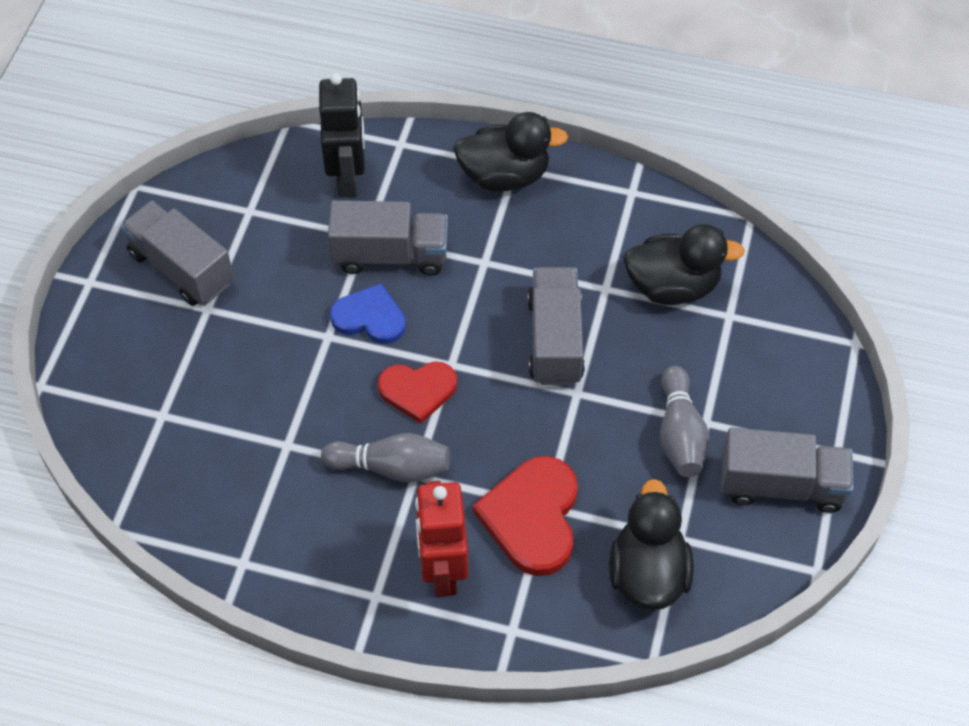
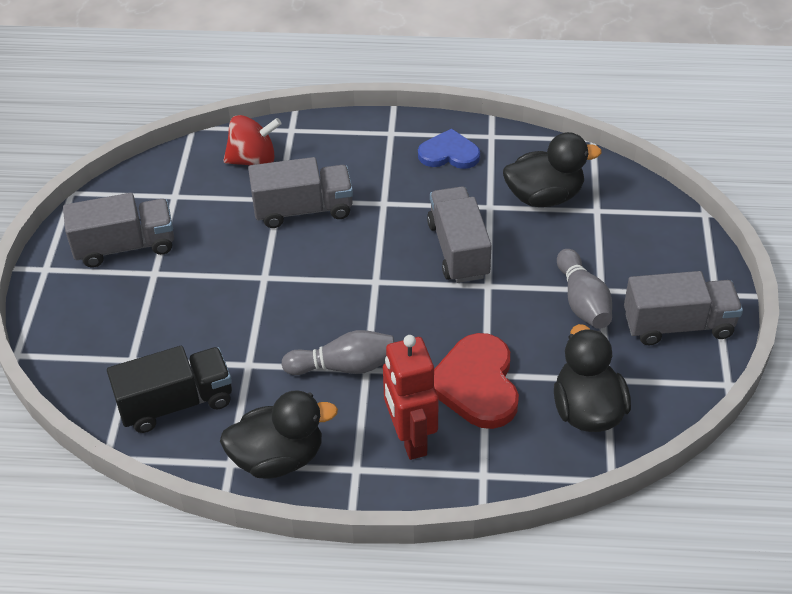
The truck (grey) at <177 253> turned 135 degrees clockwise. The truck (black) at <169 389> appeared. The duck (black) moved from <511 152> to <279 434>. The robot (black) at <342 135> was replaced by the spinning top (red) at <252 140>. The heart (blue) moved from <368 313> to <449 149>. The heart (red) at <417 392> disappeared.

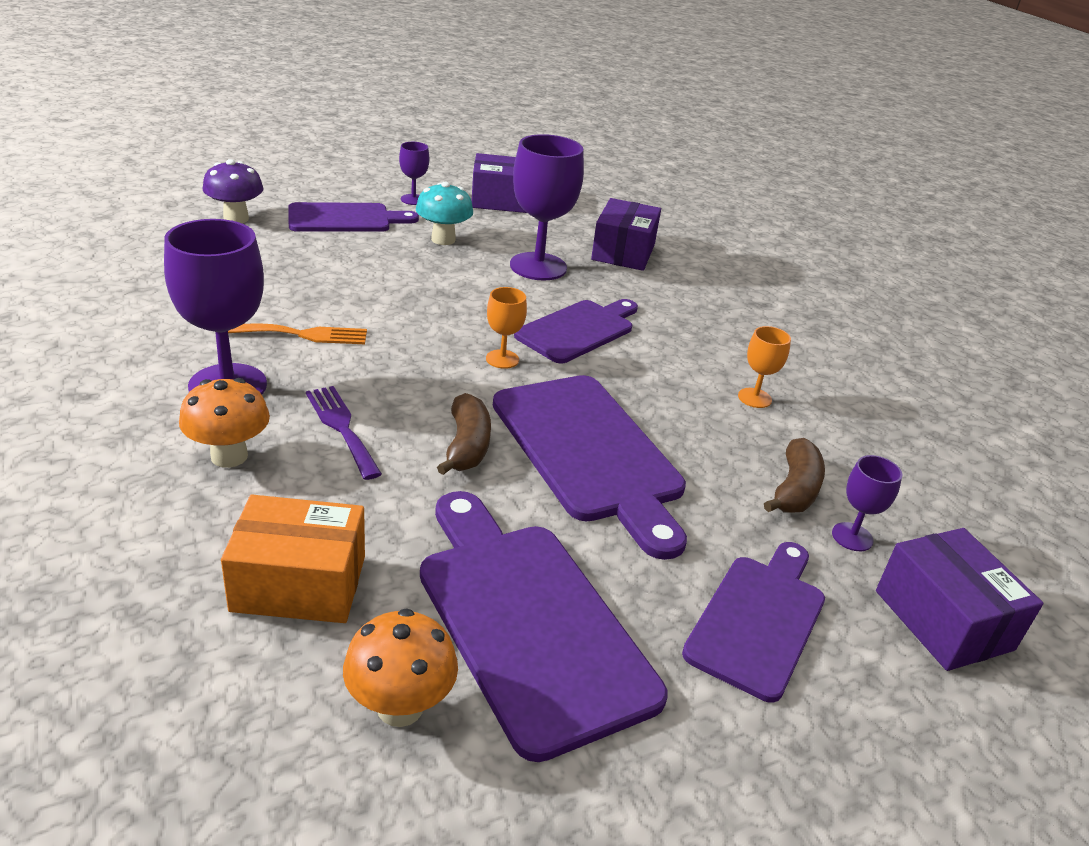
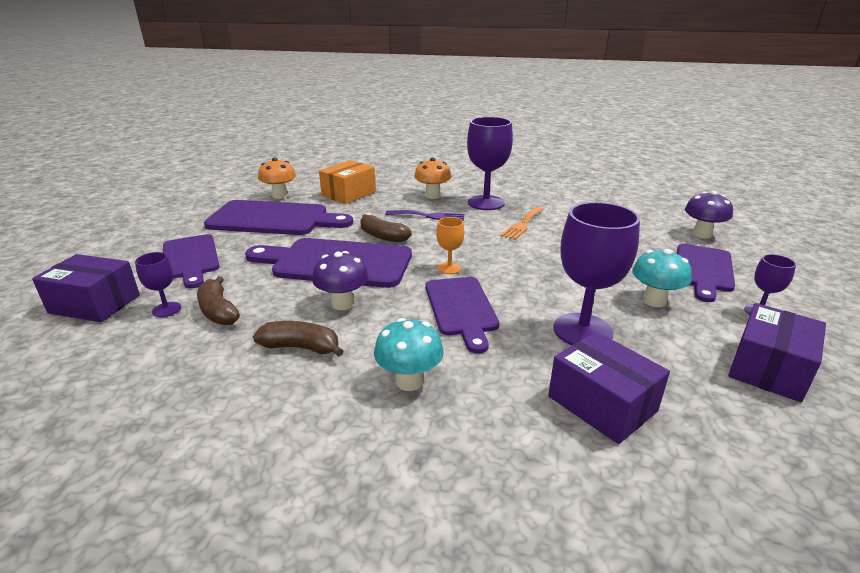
The goblet (orange) at <764 367> was replaced by the banana (brown) at <298 339>. The mushroom (purple) at <340 280> appeared. The mushroom (turquoise) at <409 354> appeared.

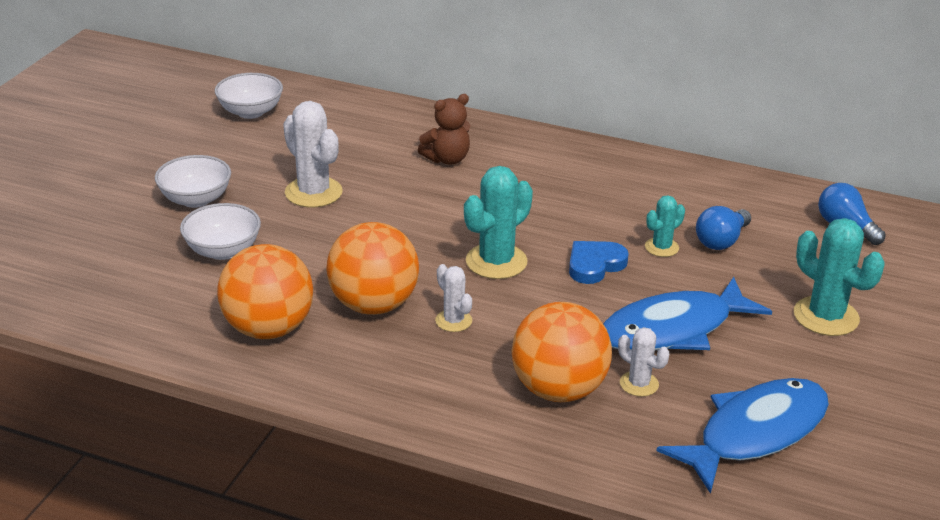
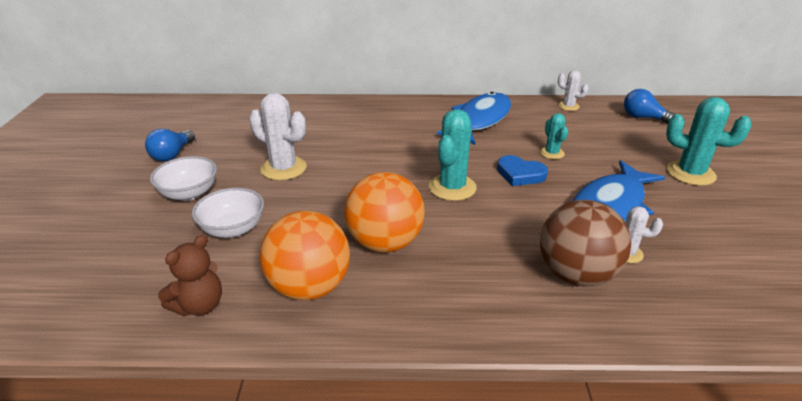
The light bulb (blue) moved from <723 228> to <170 145>. The teddy bear (brown) moved from <444 129> to <190 275>. The fish (blue) moved from <742 436> to <474 118>. The heart (blue) at <599 262> turned 90 degrees counterclockwise. The cactus (turquoise) at <665 226> turned 45 degrees counterclockwise. The ball (orange) at <561 352> became the ball (brown) at <585 243>. The cactus (white) moved from <453 298> to <573 91>. The bowl (white) at <249 96> disappeared.

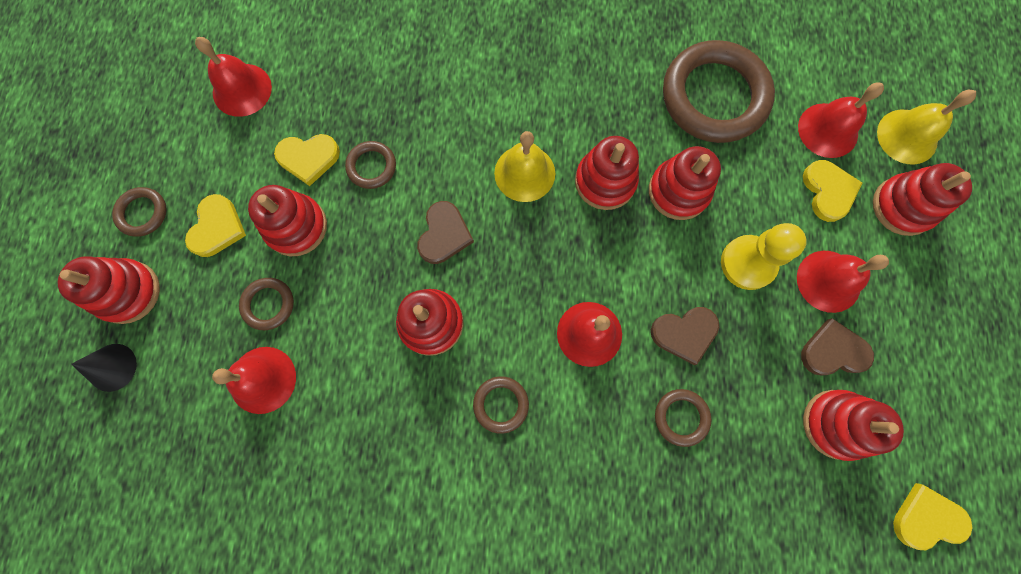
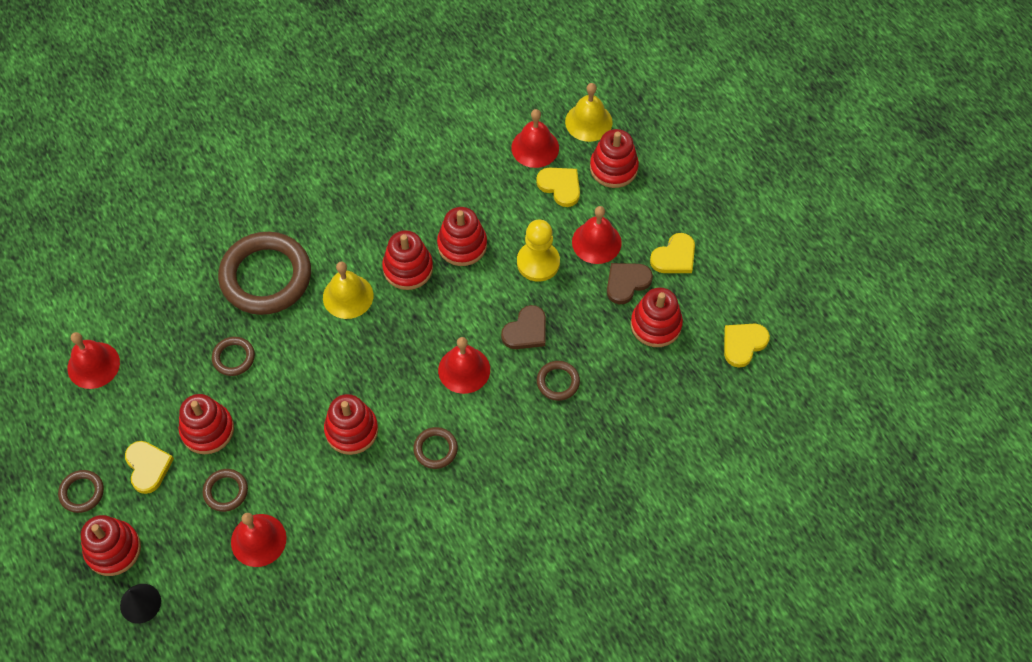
The ring (brown) moved from <719 91> to <264 273>. The heart (yellow) moved from <307 160> to <672 253>. The heart (brown) at <445 232> disappeared.

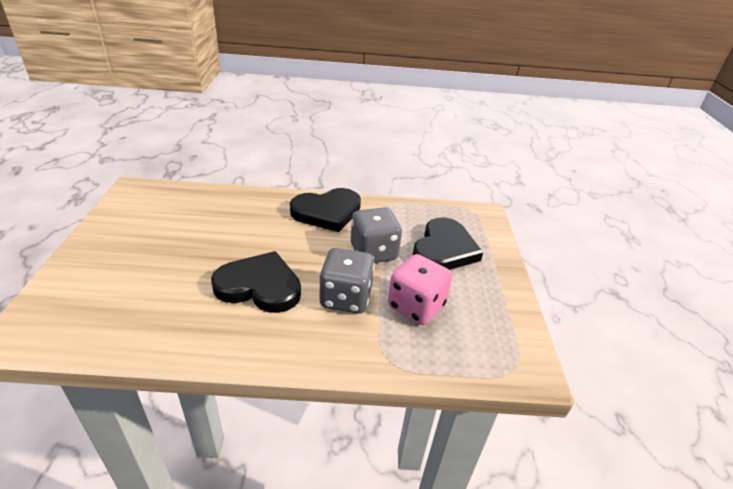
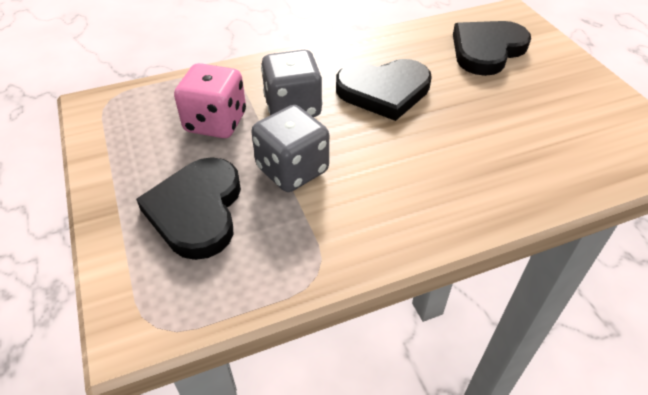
The heart (black) moved from <325 210> to <492 48>.

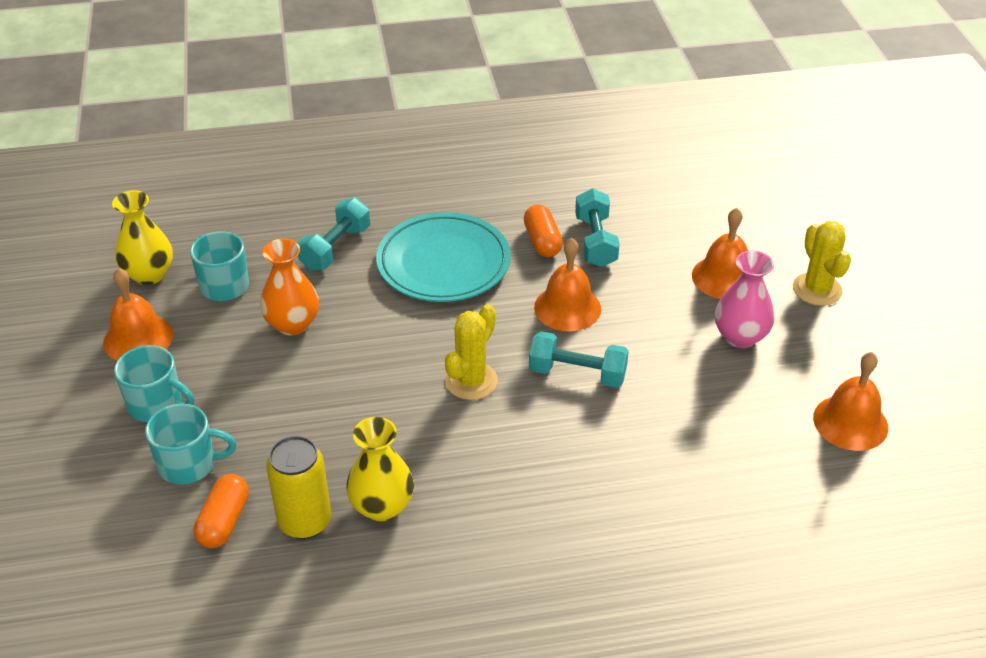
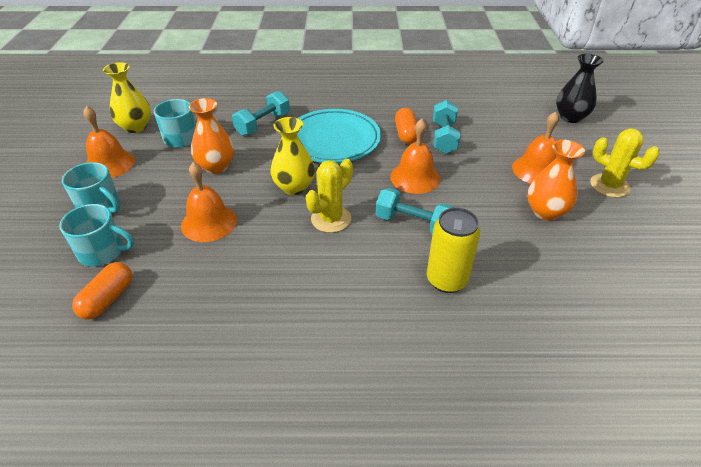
The bell (orange) moved from <850 401> to <209 202>. The vase (yellow) moved from <380 469> to <293 156>. The can (yellow) moved from <298 487> to <454 250>. The vase (pink) at <745 299> became the vase (orange) at <556 180>. The vase (black) at <580 88> appeared. The cactus (yellow) at <822 263> turned 45 degrees counterclockwise.

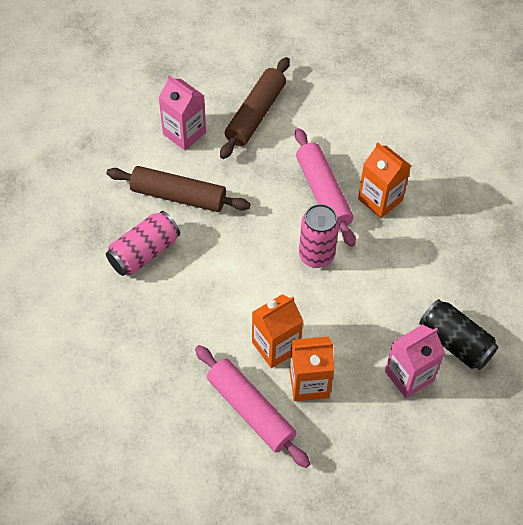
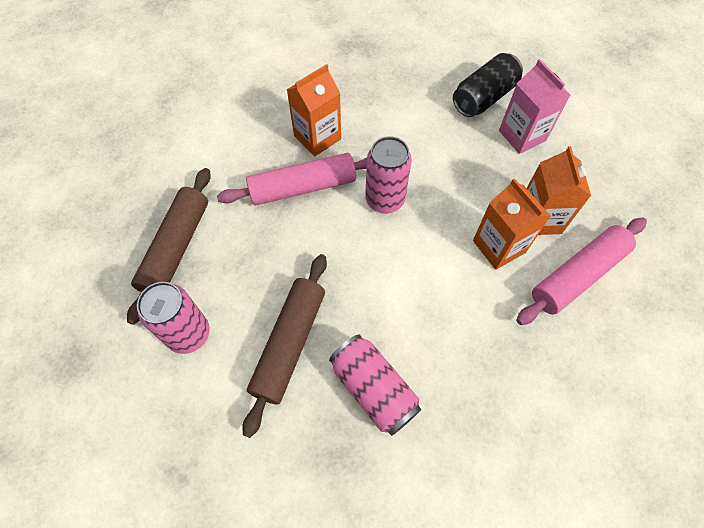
The rolling pin (brown) at <255 108> turned 75 degrees clockwise. The carton (pink) at <182 112> was replaced by the can (pink) at <173 318>.

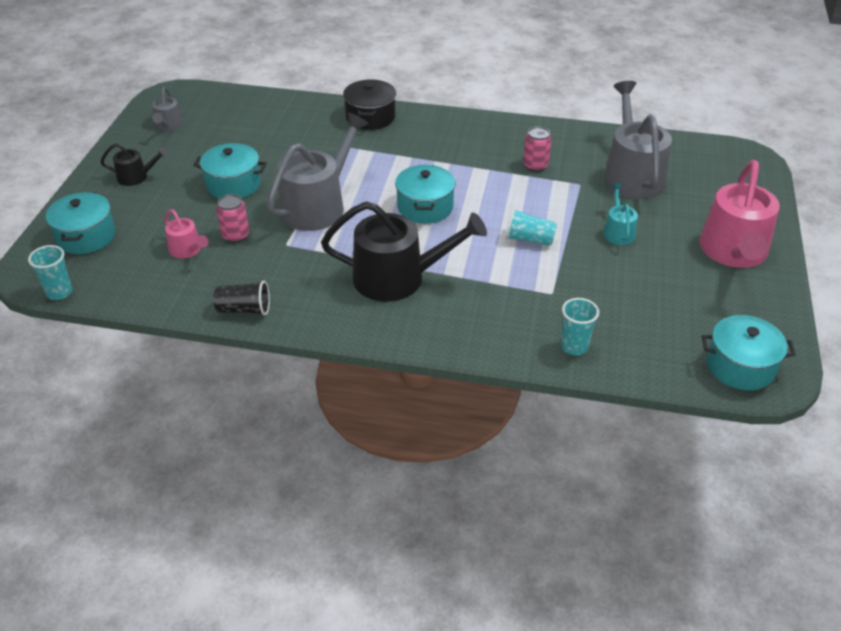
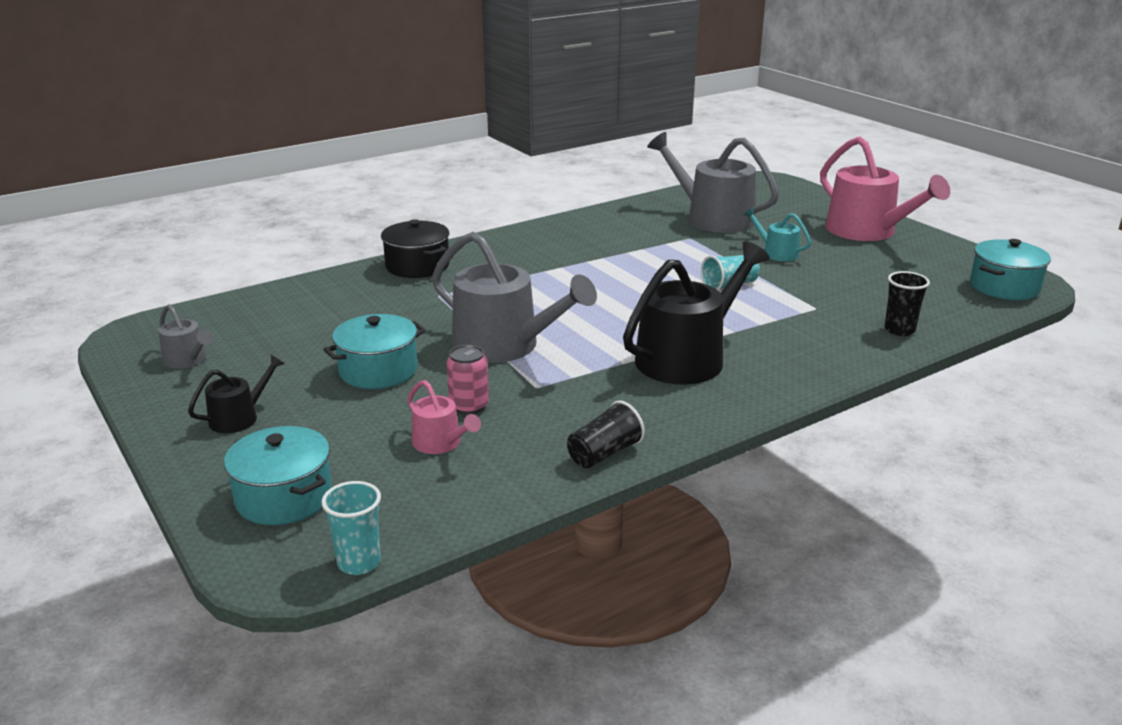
The watering can (pink) at <186 234> turned 45 degrees clockwise. The watering can (grey) at <318 172> turned 135 degrees clockwise. The cup (turquoise) at <580 326> became the cup (black) at <907 303>. The pot (turquoise) at <425 194> disappeared. The can (pink) at <537 149> disappeared.

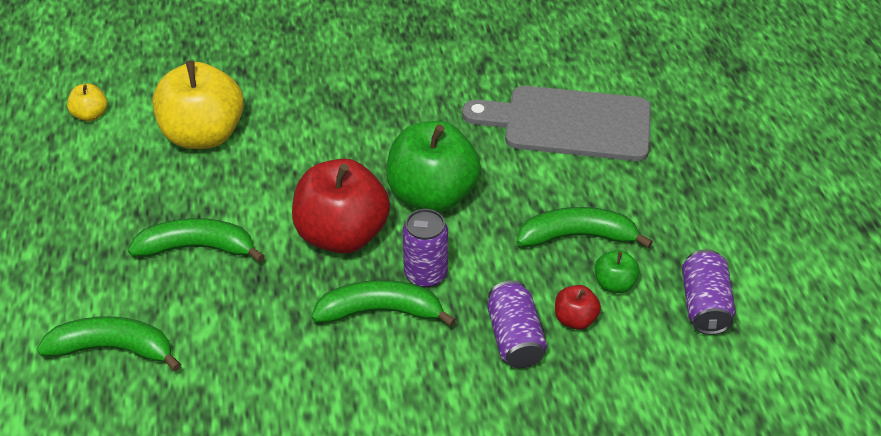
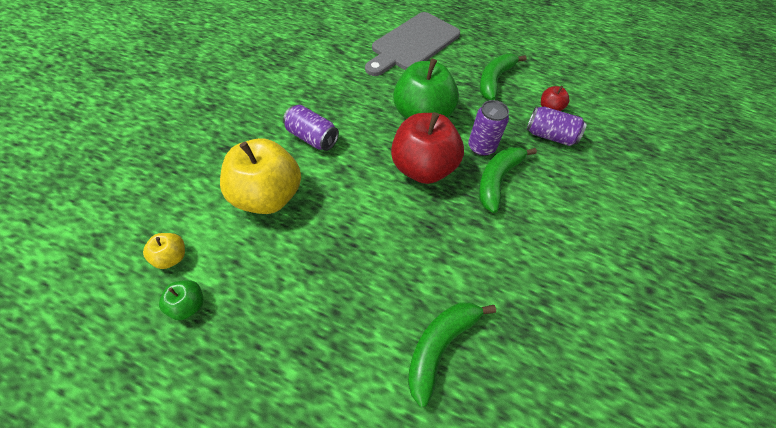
The apple (green) moved from <617 271> to <181 300>. The can (purple) moved from <709 292> to <311 128>. The banana (green) at <196 240> disappeared.

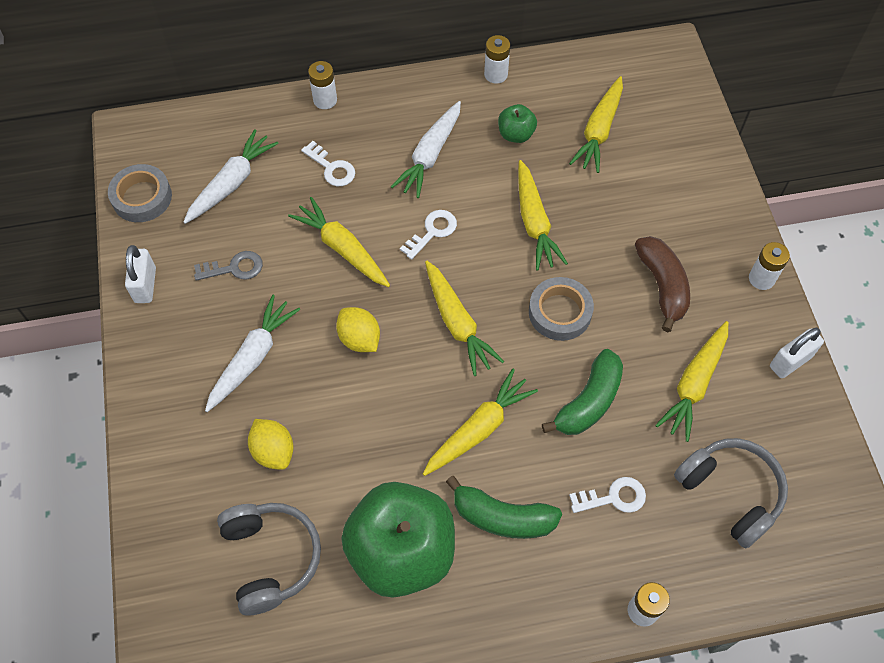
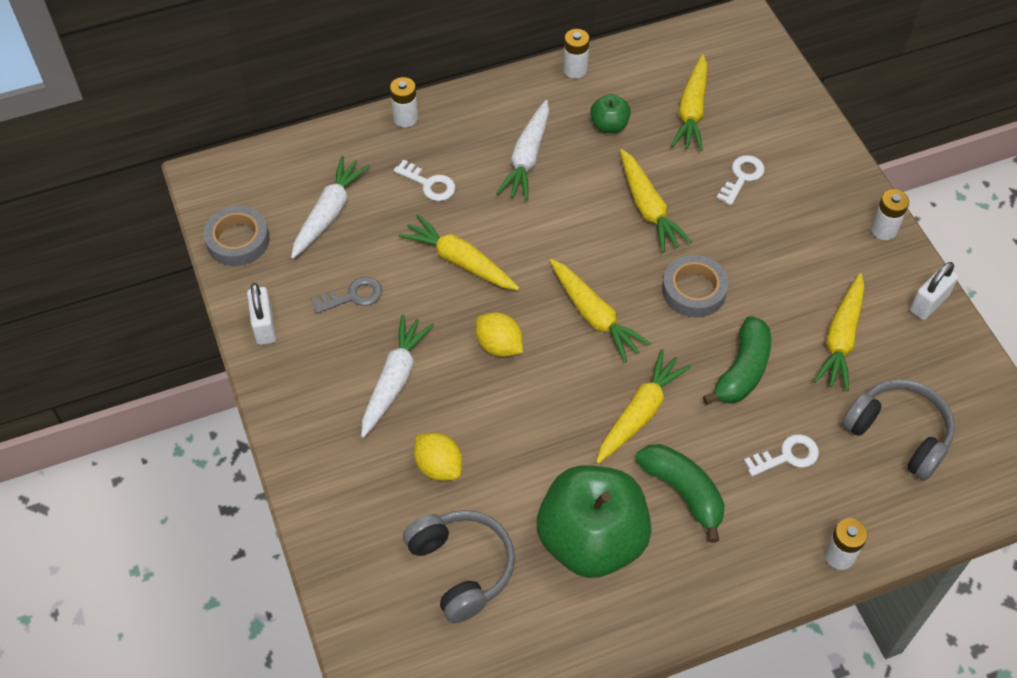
The banana (green) at <504 507> turned 135 degrees counterclockwise. The key (white) moved from <428 235> to <740 180>. The banana (brown) at <662 284> disappeared.

